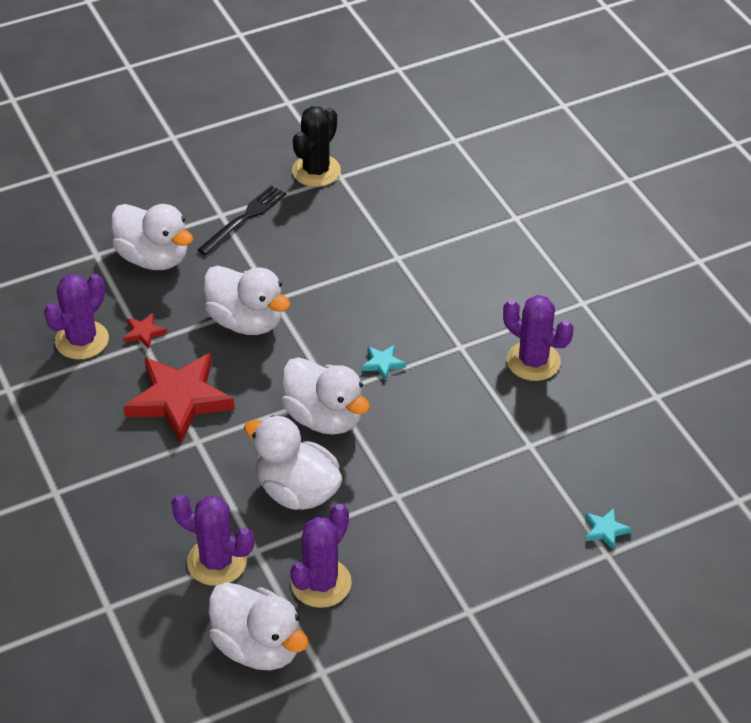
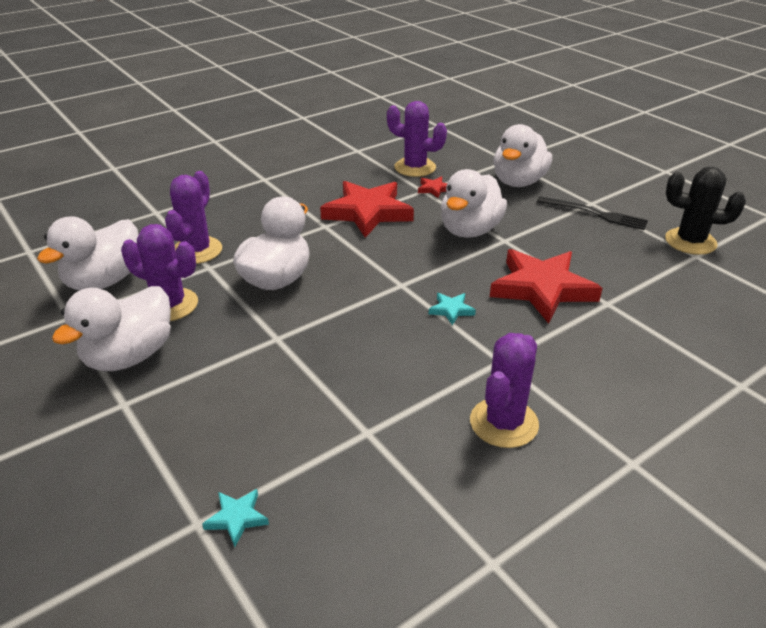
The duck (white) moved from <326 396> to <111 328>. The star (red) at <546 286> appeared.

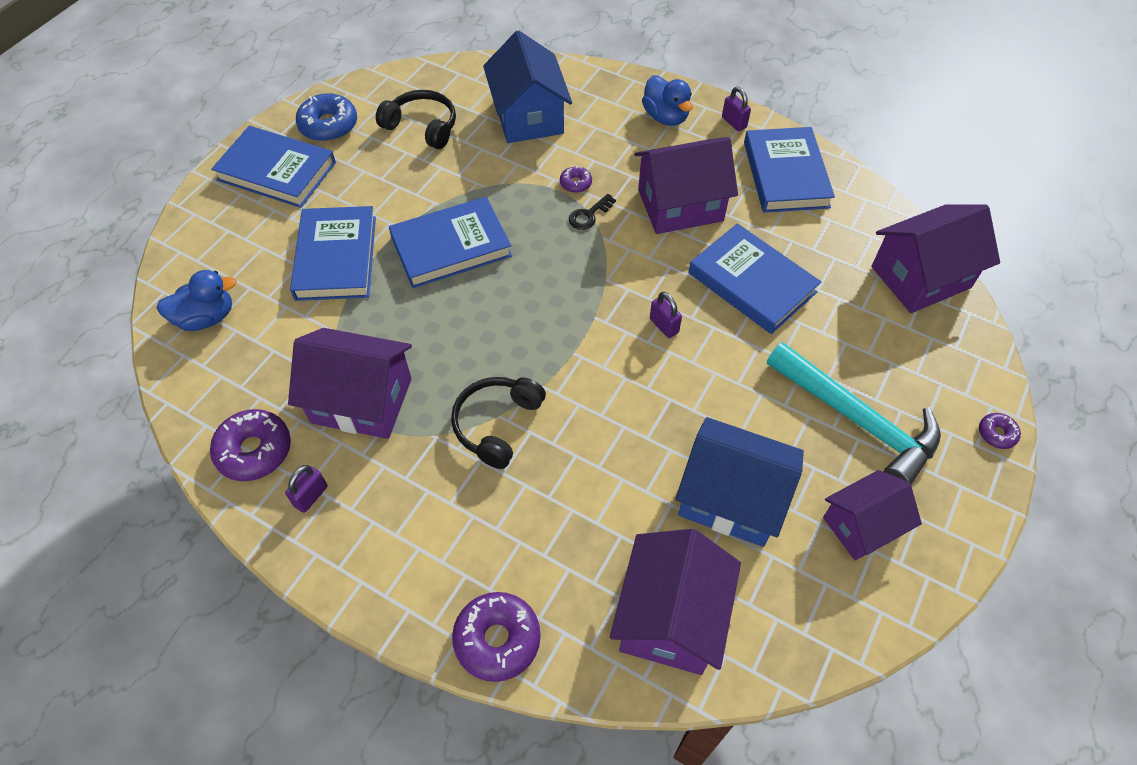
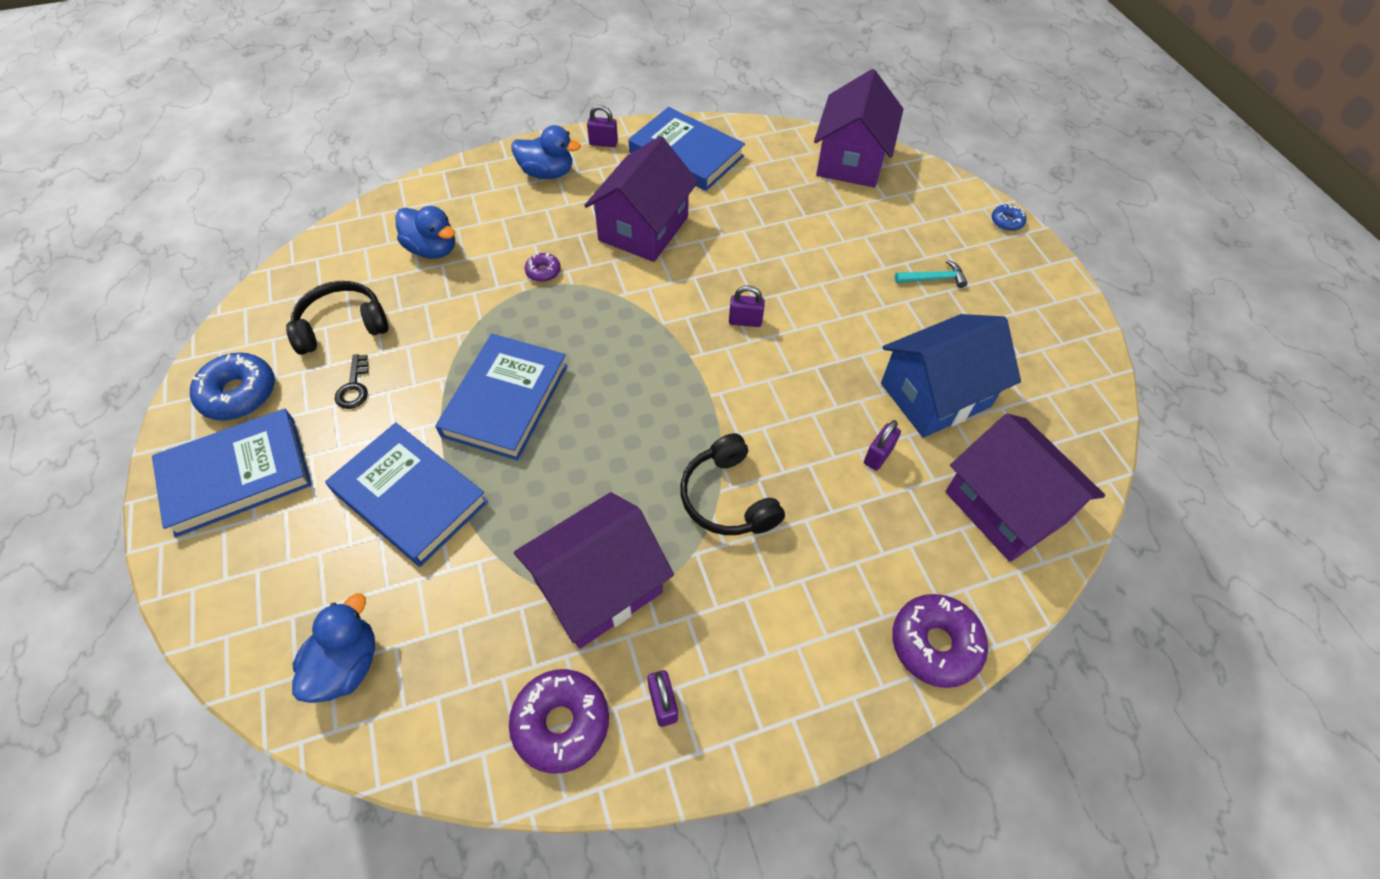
The key (black) moved from <592 212> to <352 381>. The house (blue) at <527 87> was replaced by the duck (blue) at <425 232>. The padlock (purple) at <882 445> appeared. The hammer (turquoise) at <854 413> changed to 0.41 times the size. The donut (purple) at <1000 431> became the donut (blue) at <1009 217>. The book (blue) at <754 278> disappeared. The house (purple) at <872 515> disappeared.

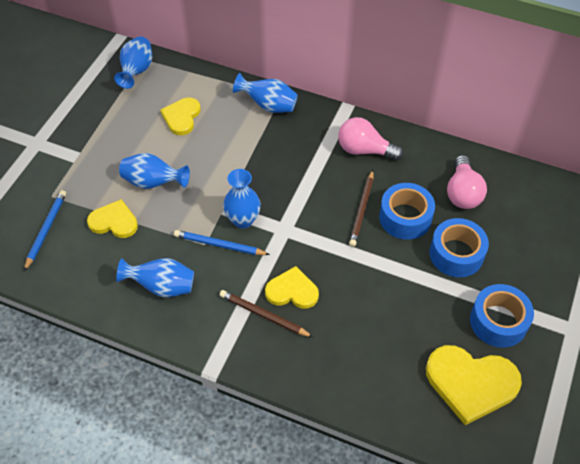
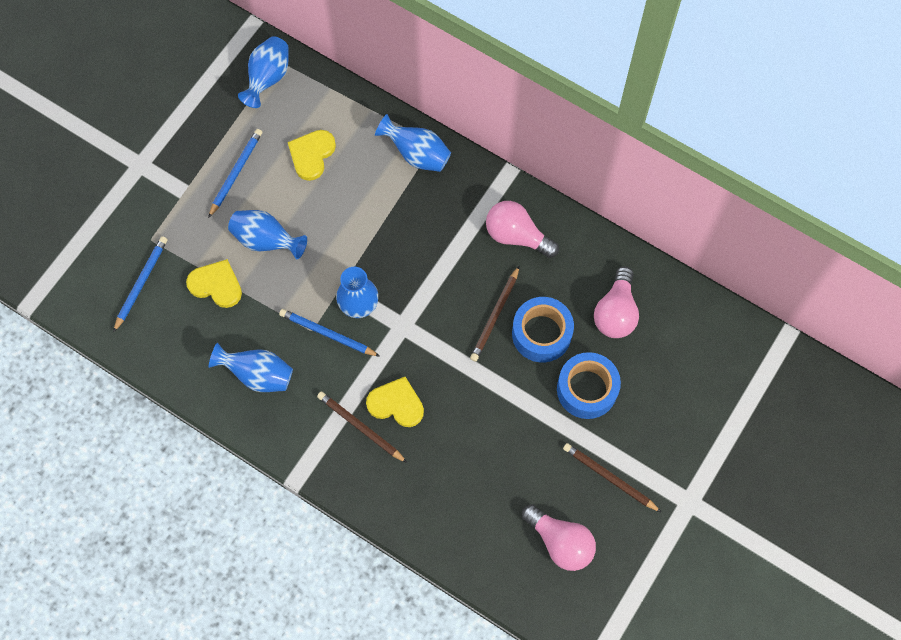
The pencil (blue) at <235 173> appeared. The heart (yellow) at <474 385> was replaced by the light bulb (pink) at <559 537>. The tape (blue) at <502 316> was replaced by the pencil (brown) at <612 477>.

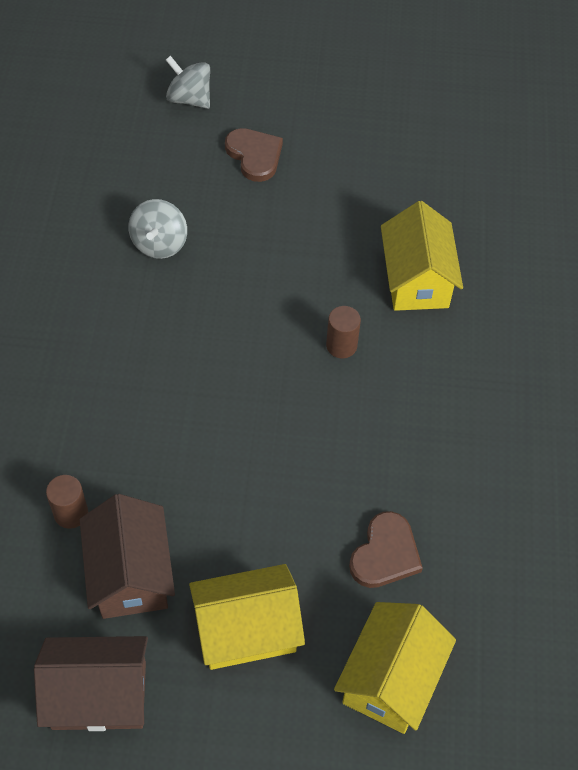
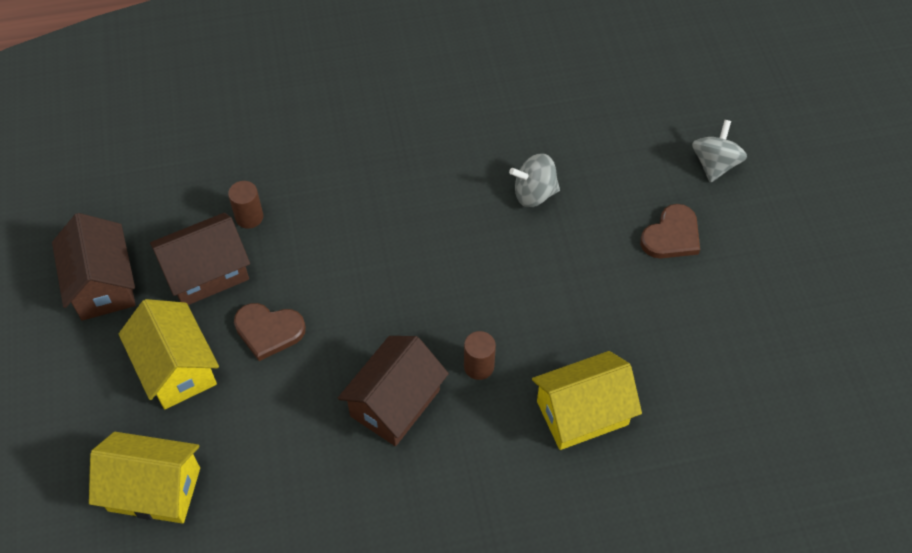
The heart (brown) moved from <386 549> to <270 332>. The house (brown) at <393 391> appeared.

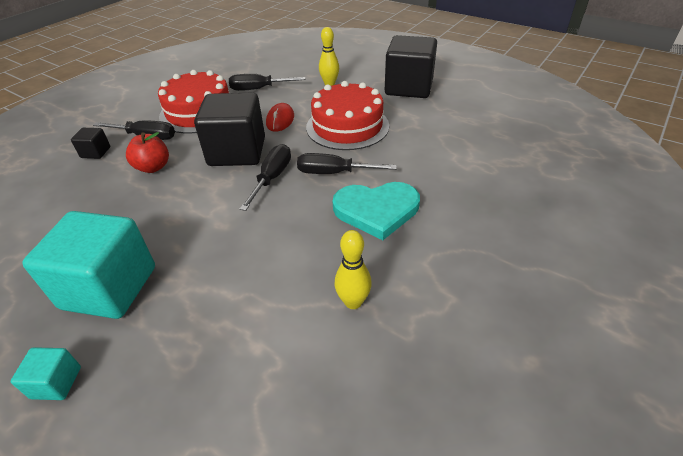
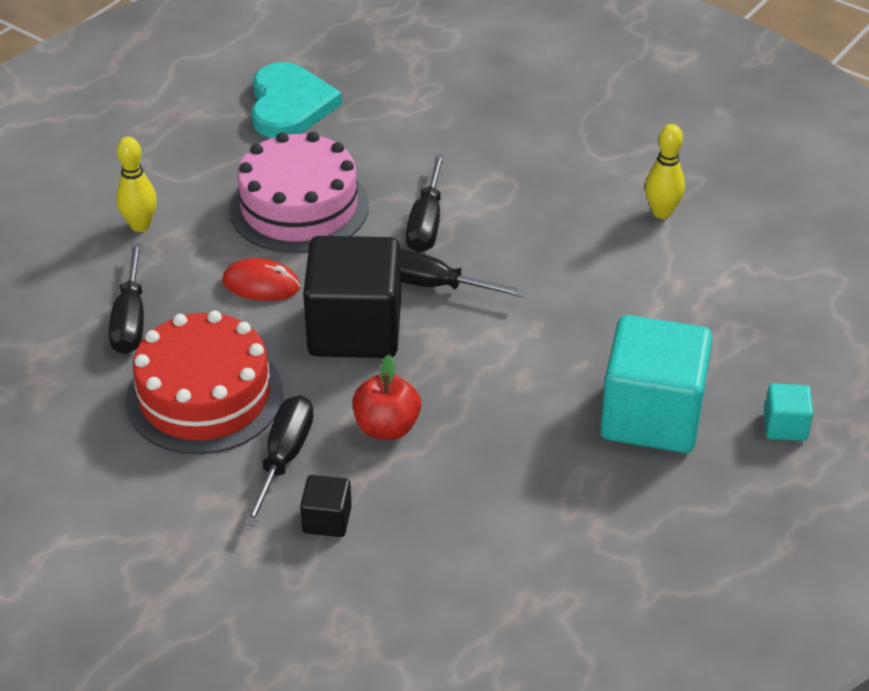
The cake (red) at <347 115> became the cake (pink) at <299 192>. The heart (turquoise) moved from <376 211> to <296 100>. The cube (black) at <411 66> disappeared.

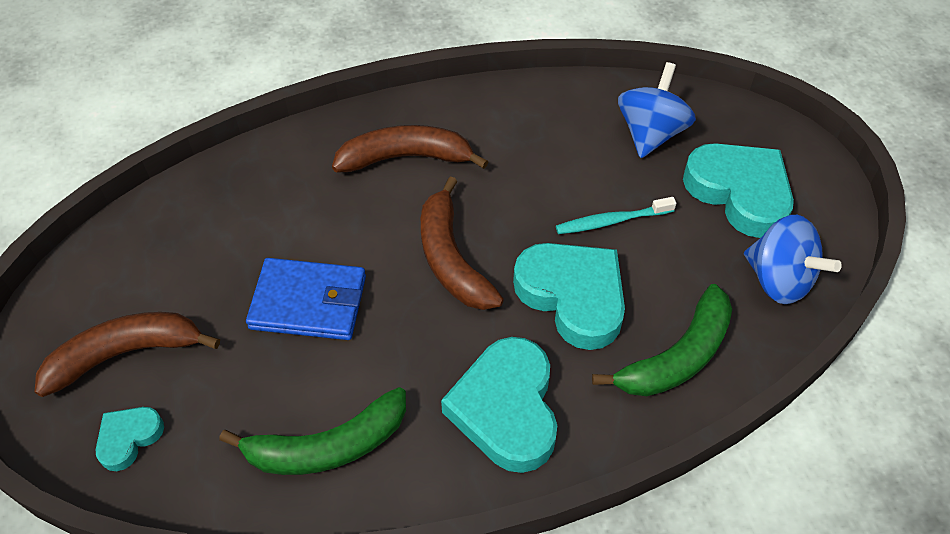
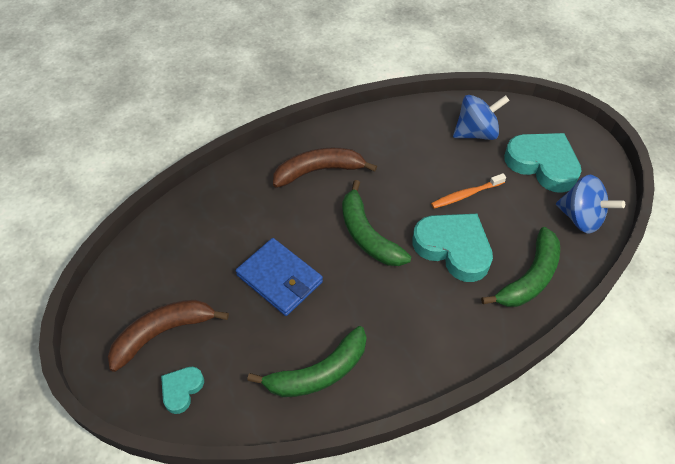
The wallet (blue) at <306 299> turned 45 degrees clockwise. The banana (brown) at <462 243> became the banana (green) at <376 223>. The toothbrush (turquoise) at <616 215> became the toothbrush (orange) at <468 191>. The spinning top (blue) at <657 110> turned 60 degrees clockwise. The heart (turquoise) at <499 405> disappeared.

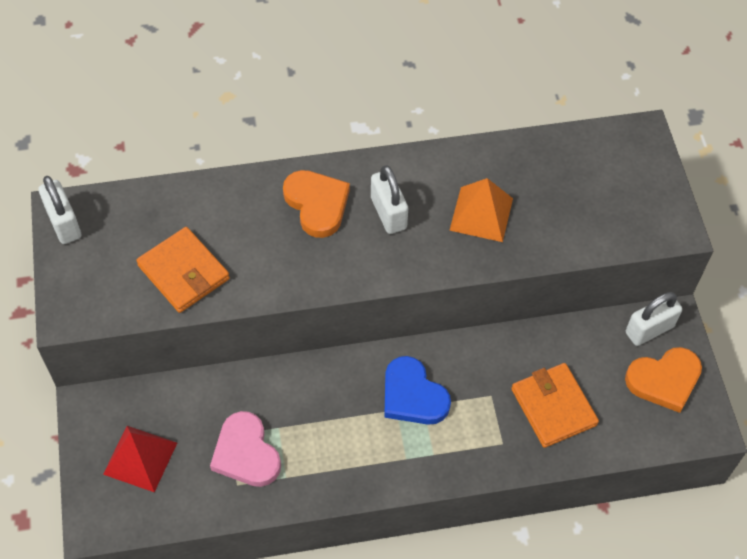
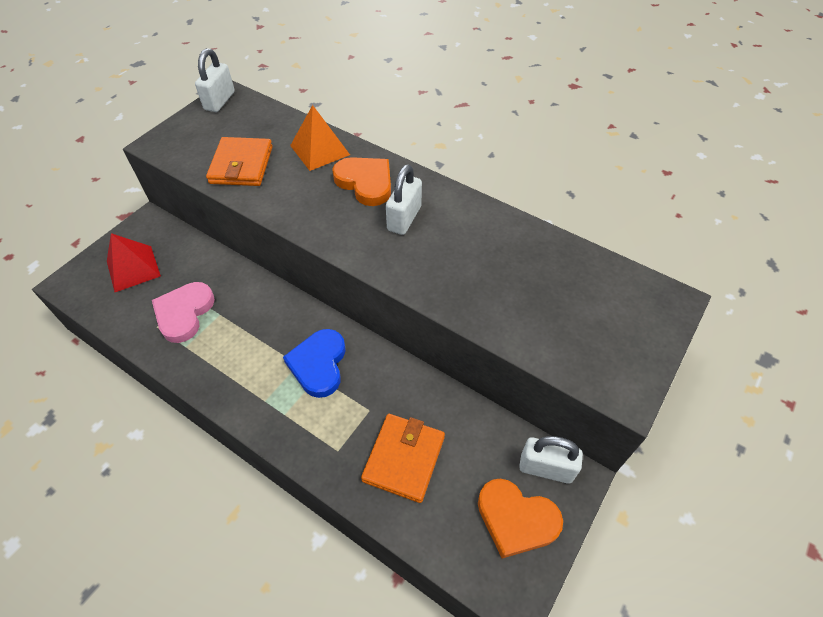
The pyramid (orange) moved from <481 210> to <320 138>. The heart (orange) at <316 204> turned 60 degrees counterclockwise.

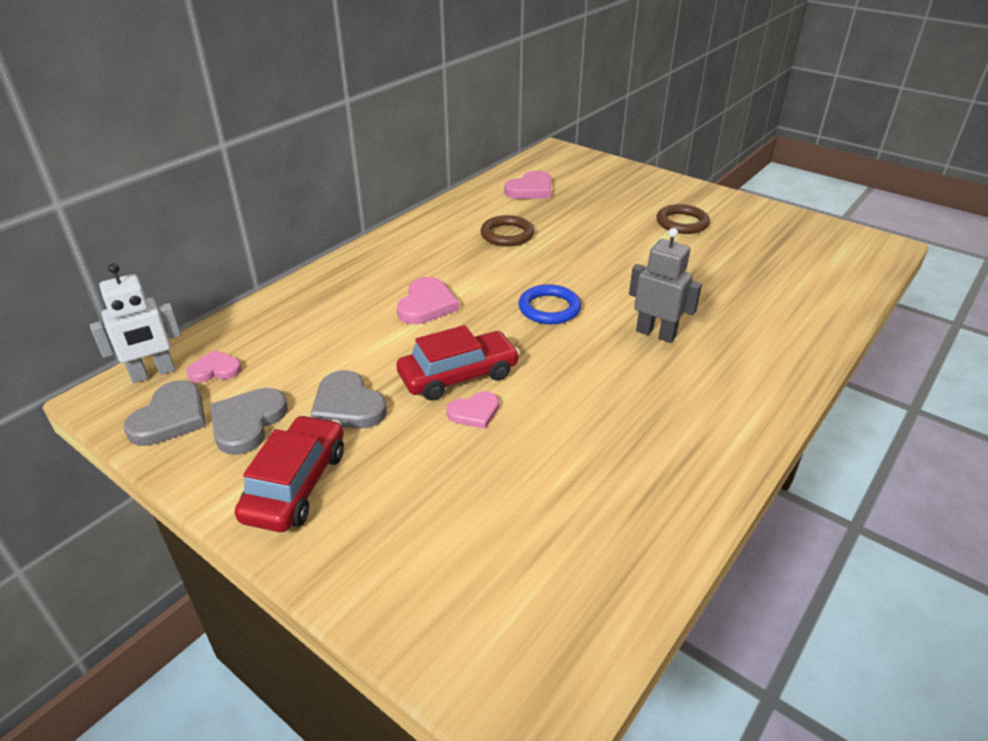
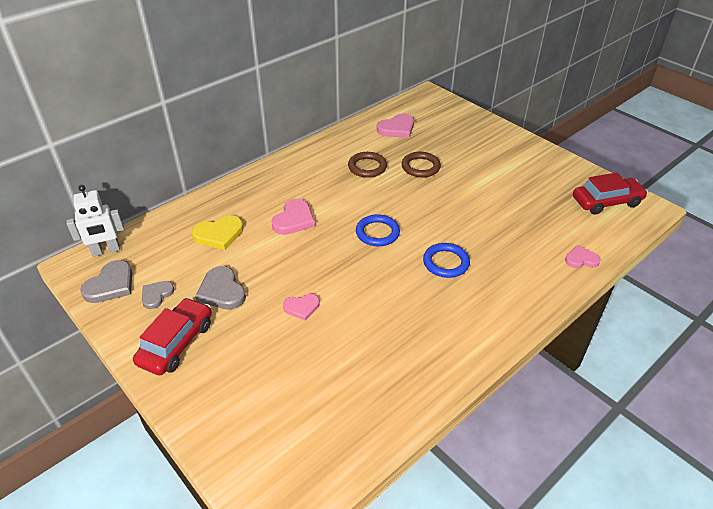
The heart (grey) at <249 421> changed to 0.64 times the size. The heart (yellow) at <217 232> appeared. The ring (brown) moved from <683 219> to <421 164>. The robot (grey) at <665 285> was replaced by the ring (blue) at <446 260>. The heart (pink) moved from <214 366> to <583 256>. The car (red) moved from <458 363> to <610 193>.

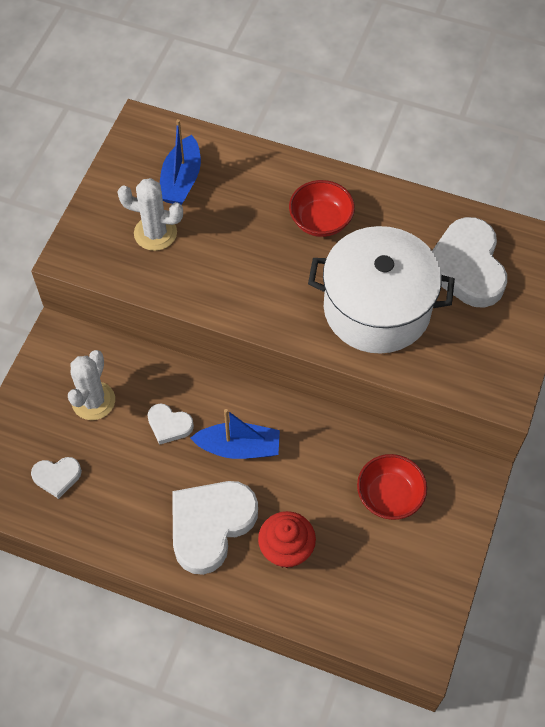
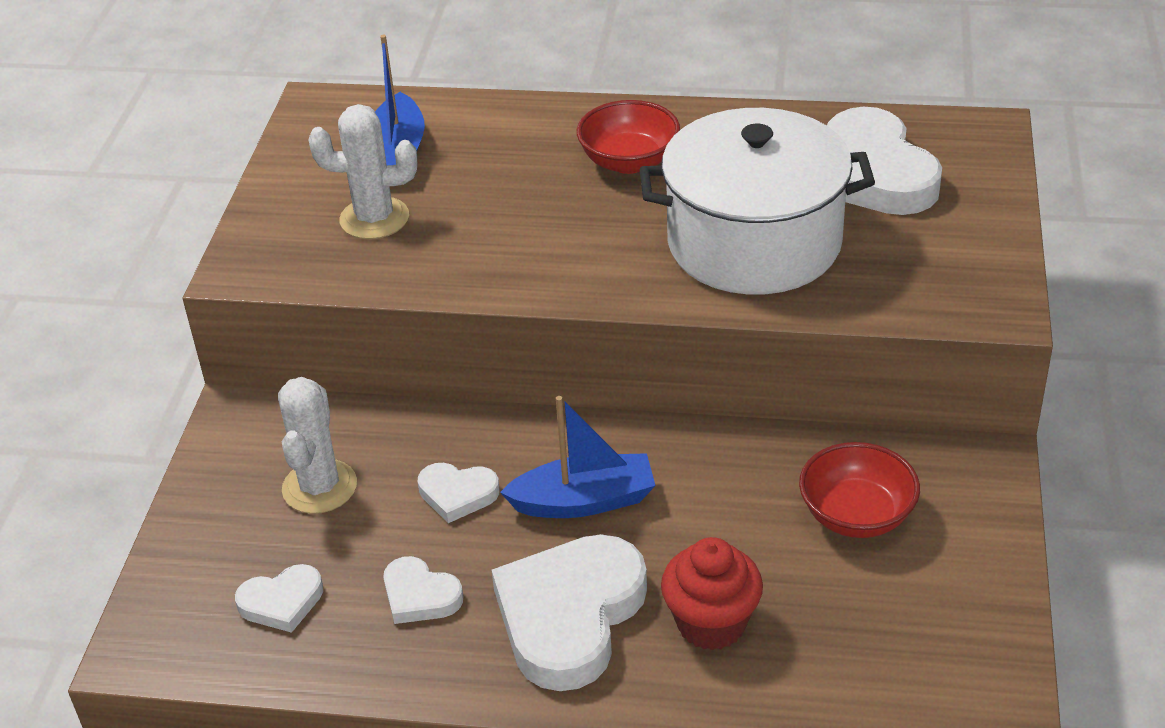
The heart (white) at <423 590> appeared.

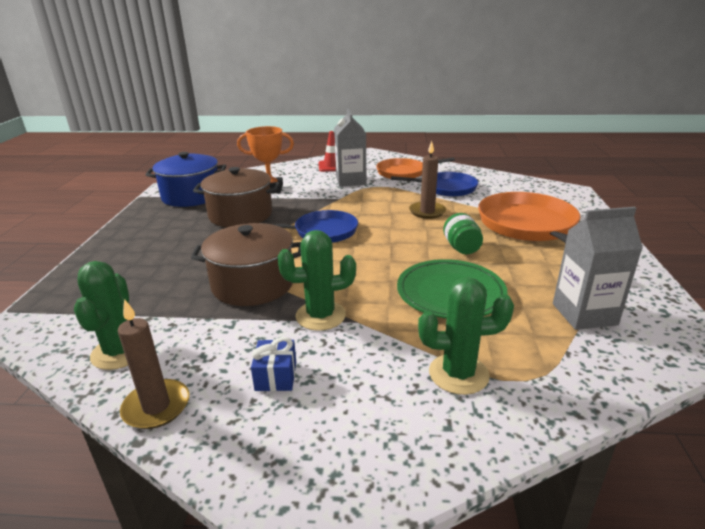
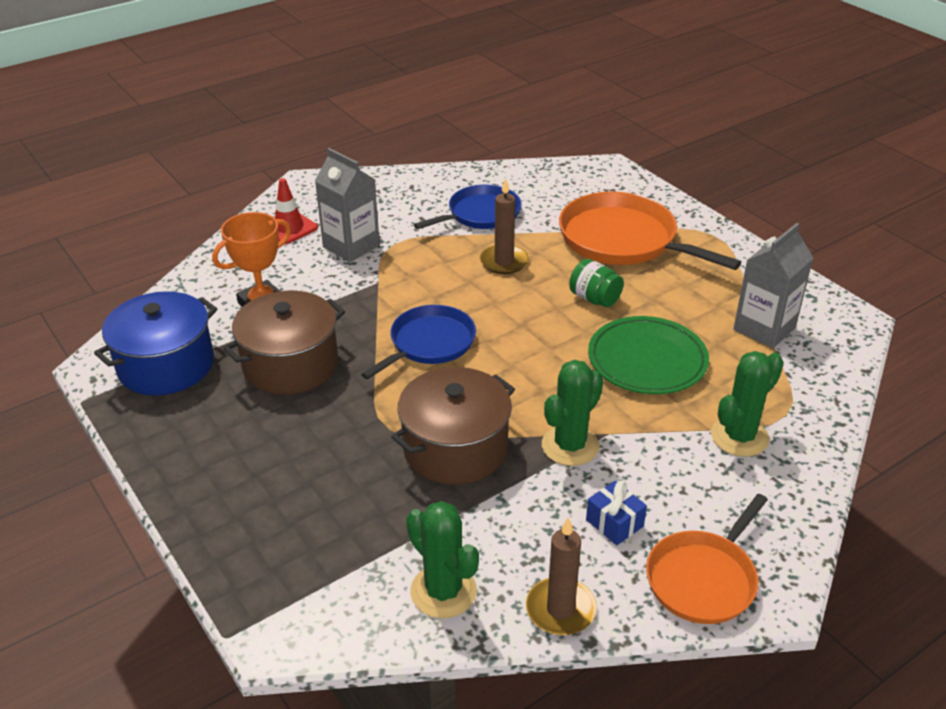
The pan (orange) moved from <415 168> to <707 559>.

